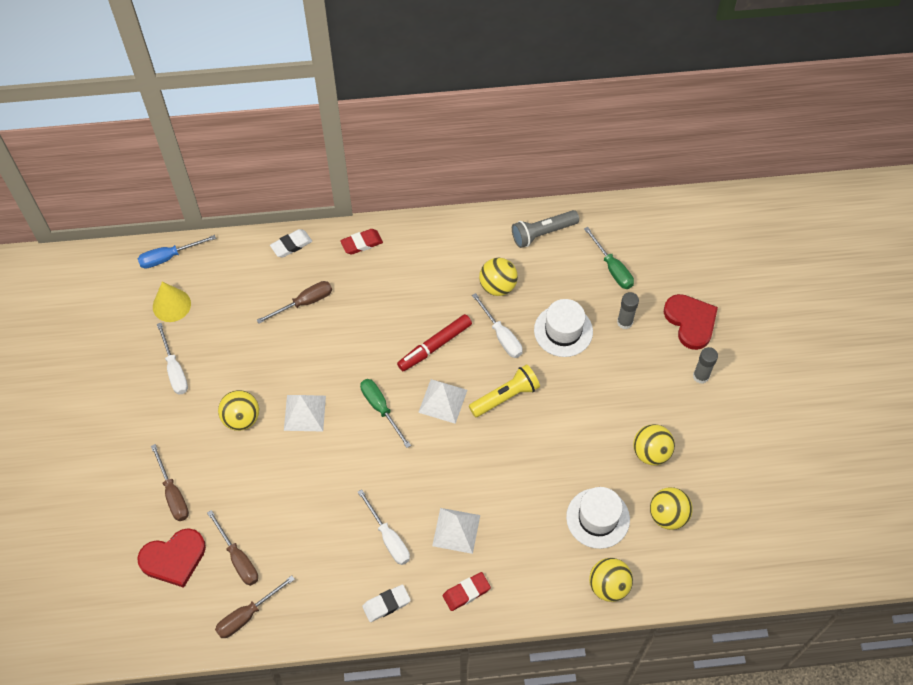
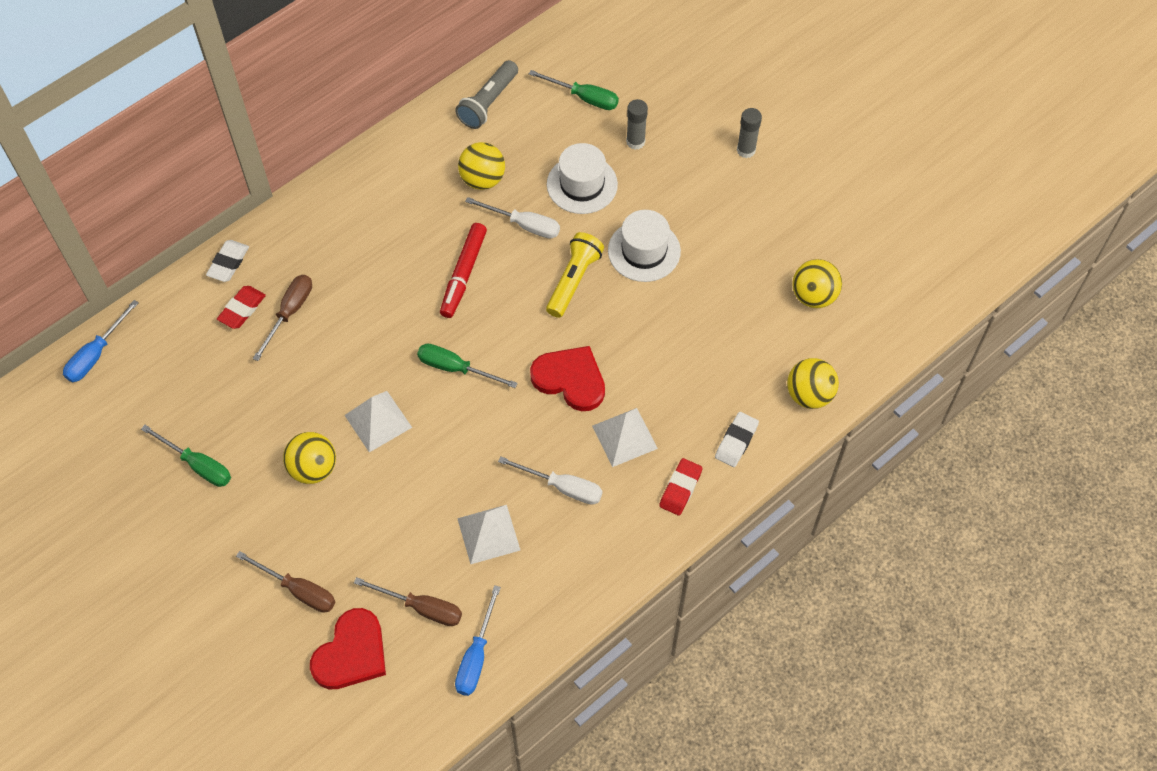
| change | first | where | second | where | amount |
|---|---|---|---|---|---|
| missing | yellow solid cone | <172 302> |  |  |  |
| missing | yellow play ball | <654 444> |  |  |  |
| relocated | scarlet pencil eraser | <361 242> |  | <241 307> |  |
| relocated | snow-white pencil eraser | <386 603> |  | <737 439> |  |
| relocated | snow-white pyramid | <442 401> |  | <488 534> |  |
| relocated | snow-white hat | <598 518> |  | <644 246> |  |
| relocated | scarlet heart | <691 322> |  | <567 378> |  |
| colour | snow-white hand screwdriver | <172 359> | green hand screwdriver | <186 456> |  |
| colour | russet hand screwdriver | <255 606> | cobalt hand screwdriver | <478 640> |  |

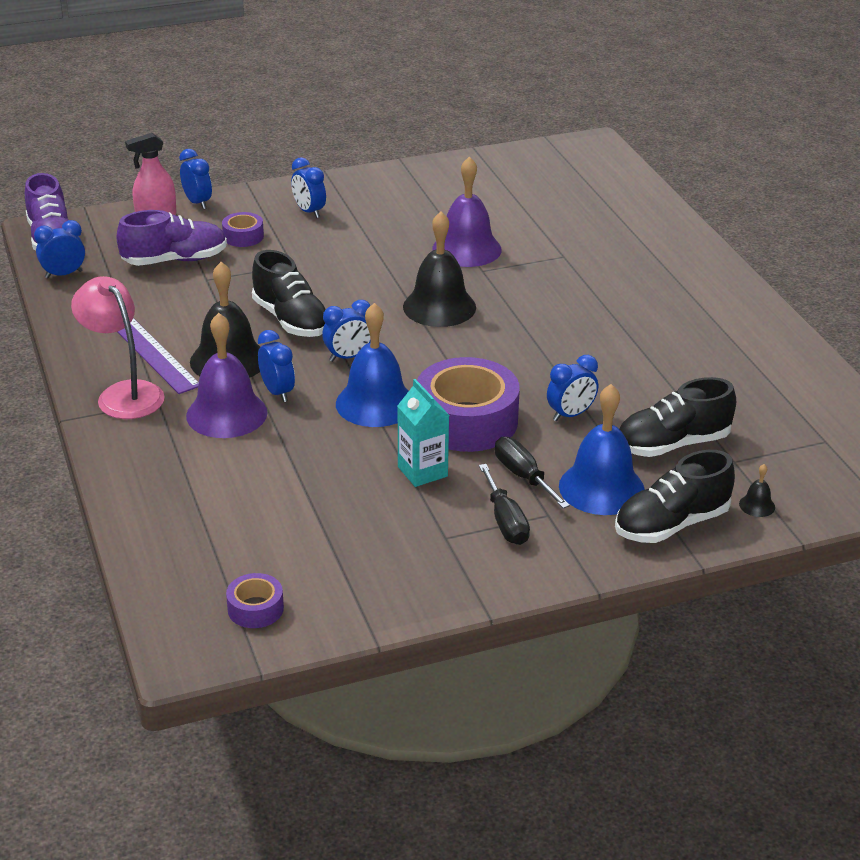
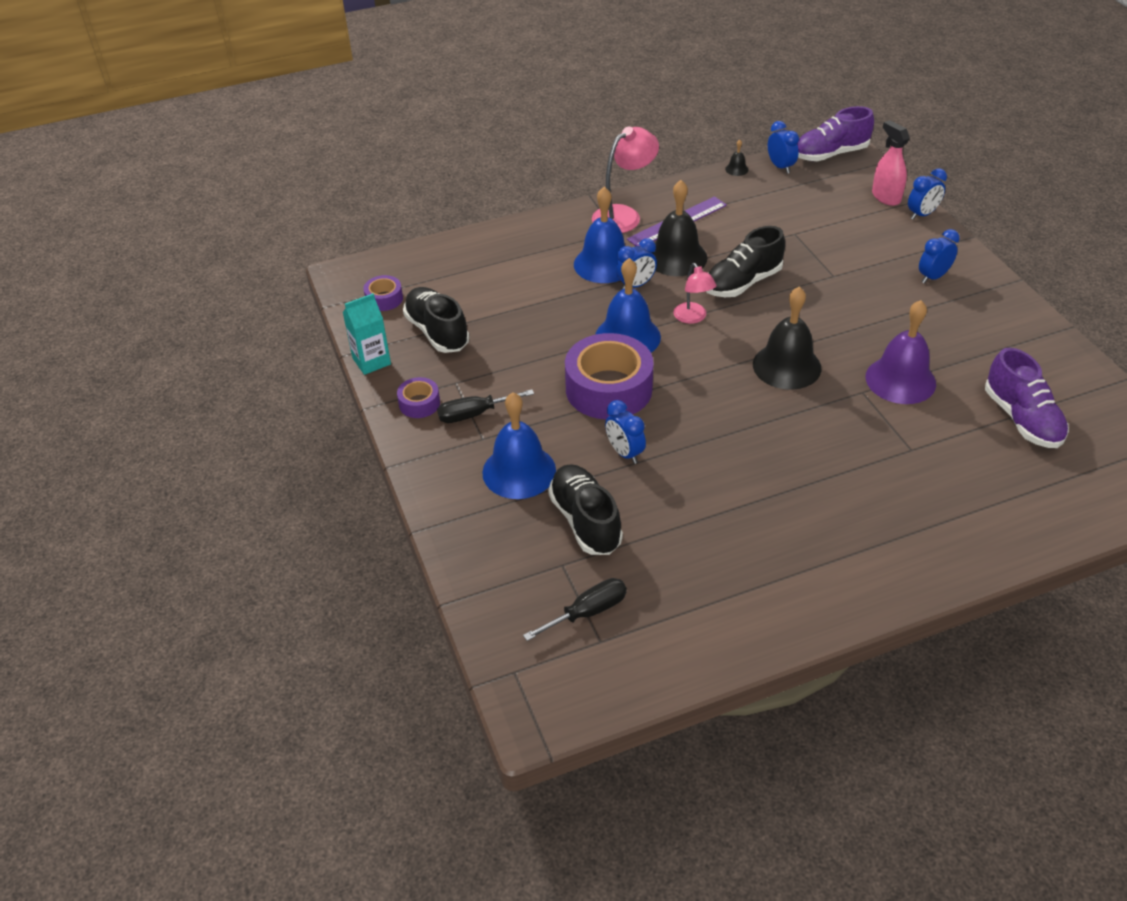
| change | first | where | second | where | amount |
|---|---|---|---|---|---|
| relocated | purple sneaker | <172 238> |  | <1027 398> |  |
| relocated | purple tape | <243 229> |  | <418 397> |  |
| relocated | aqua juice carton | <423 433> |  | <366 334> |  |
| relocated | jet-black hand screwdriver | <532 473> |  | <575 609> |  |
| relocated | jet-black sneaker | <675 496> |  | <436 320> |  |
| relocated | jet-black bell | <757 490> |  | <736 157> |  |
| exchanged | cobalt alarm clock | <346 331> | rose-pink reading lamp | <695 293> |  |
| colour | purple bell | <227 375> | cobalt bell | <599 235> |  |

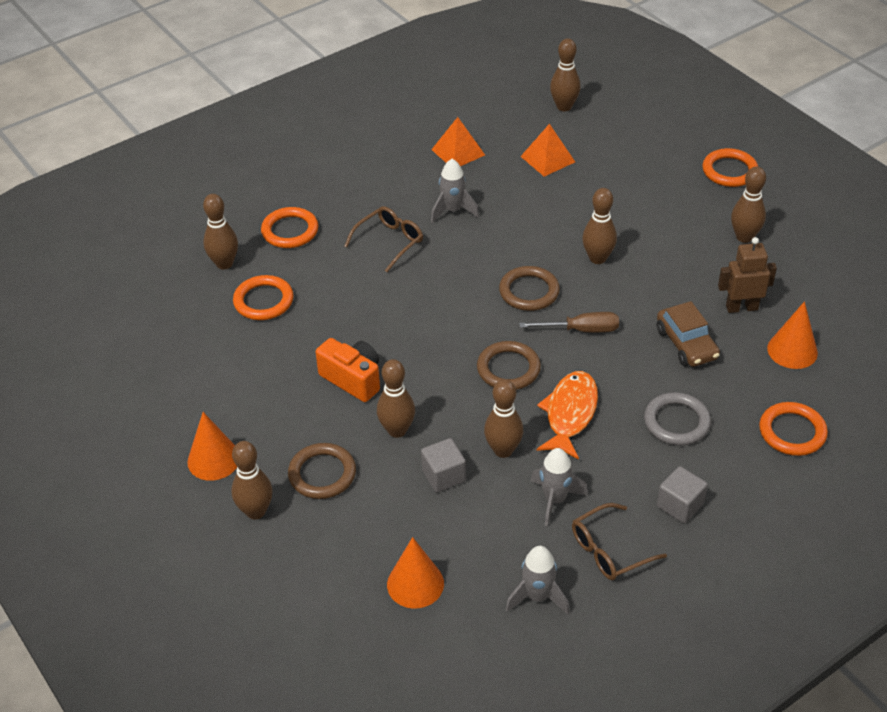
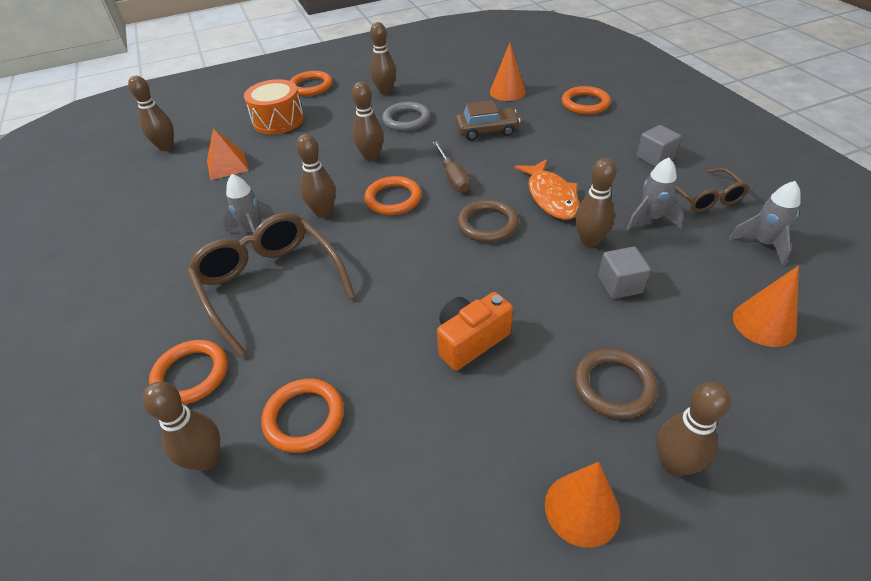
| change | first | where | second | where | amount |
|---|---|---|---|---|---|
| missing | orange-coloured pyramid | <458 141> |  |  |  |
| missing | russet toy robot | <747 275> |  |  |  |
| appeared |  |  | orange-coloured drum | <274 106> |  |
| relocated | russet skittle | <396 398> |  | <316 176> |  |
| relocated | ash-grey hoop | <677 418> |  | <406 116> |  |
| colour | russet hoop | <529 288> | orange-coloured hoop | <393 195> |  |
| spun | russet hand screwdriver | <569 322> |  | <451 166> | 150 degrees clockwise |
| spun | orange-coloured fish figure | <567 415> |  | <547 189> | 135 degrees counterclockwise |
| size | russet glasses | <384 239> |  | <271 285> | x1.78 |

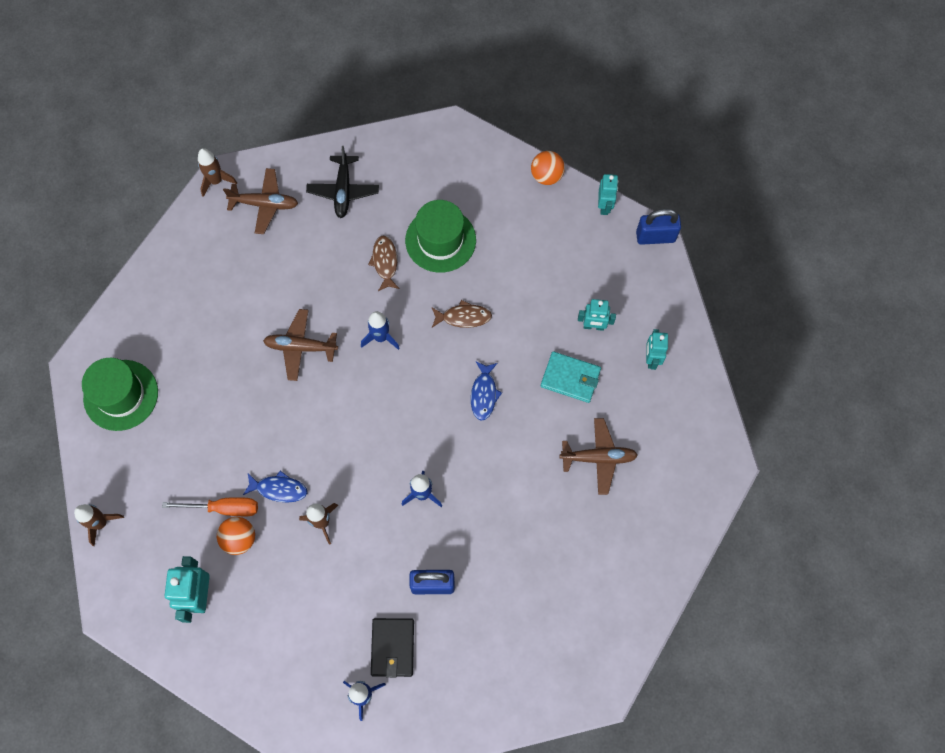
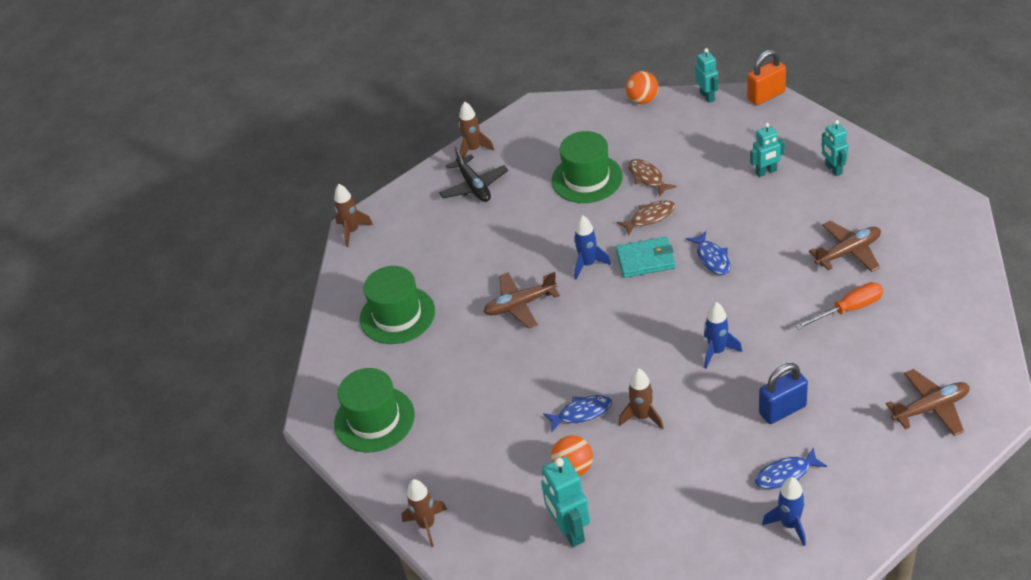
| change | first | where | second | where | amount |
|---|---|---|---|---|---|
| appeared |  |  | green hat | <397 305> |  |
| appeared |  |  | russet rocket | <476 130> |  |
| relocated | orange-coloured hand screwdriver | <210 506> |  | <839 306> |  |
| relocated | russet toy plane | <260 201> |  | <928 402> |  |
| relocated | russet fish figure | <384 263> |  | <652 178> |  |
| relocated | aqua wallet | <571 377> |  | <646 257> |  |
| exchanged | jet-black wallet | <392 648> | cobalt fish figure | <791 468> |  |
| colour | cobalt lock | <658 227> | orange-coloured lock | <766 77> |  |

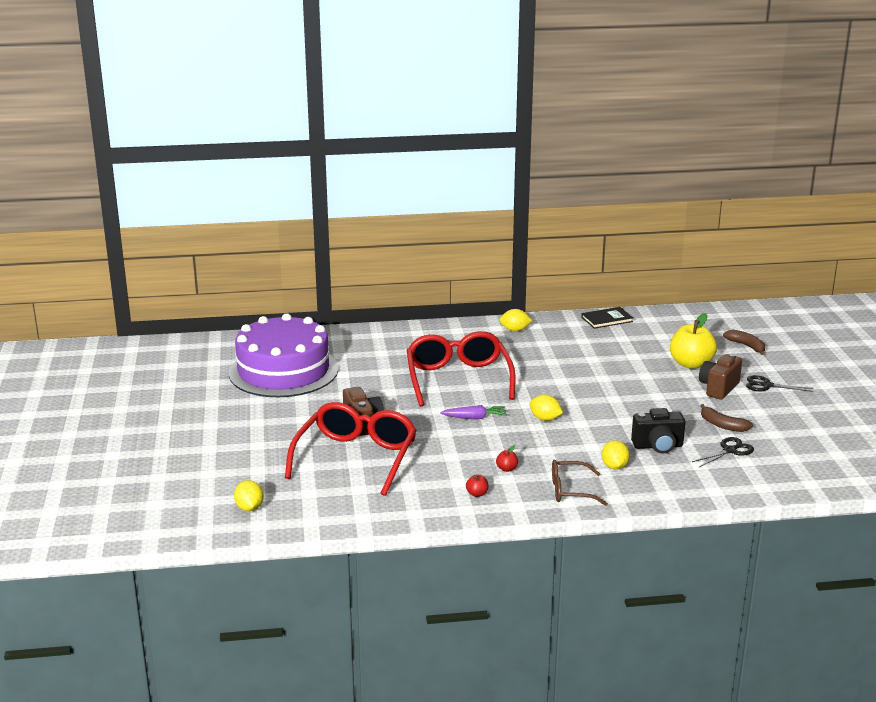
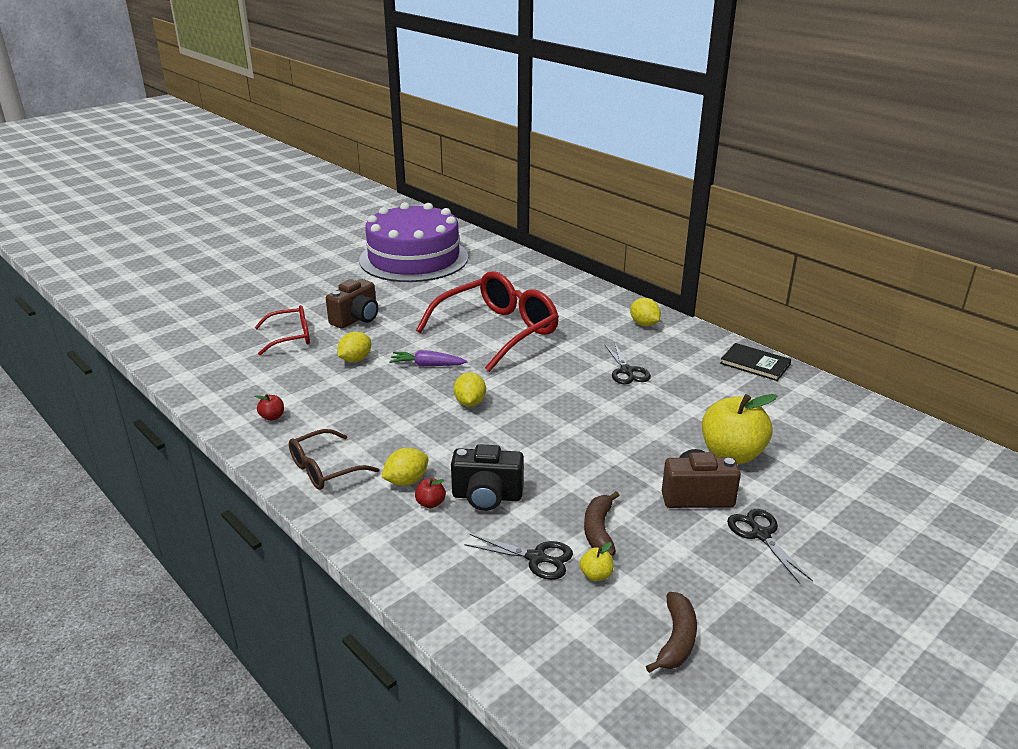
| change | first | where | second | where | amount |
|---|---|---|---|---|---|
| appeared |  |  | yellow apple | <597 561> |  |
| appeared |  |  | jet-black scissors | <627 363> |  |
| relocated | yellow citrus fruit | <249 495> |  | <354 346> |  |
| relocated | scarlet apple | <507 458> |  | <430 493> |  |
| relocated | russet banana | <744 342> |  | <671 632> |  |
| spun | purple root vegetable | <473 412> |  | <428 358> | 135 degrees clockwise |
| spun | russet glasses | <580 483> |  | <334 459> | 90 degrees counterclockwise |
| spun | jet-black compact camera | <658 430> |  | <487 477> | 45 degrees counterclockwise |
| size | scarlet glasses | <351 449> |  | <282 330> | x0.53 |

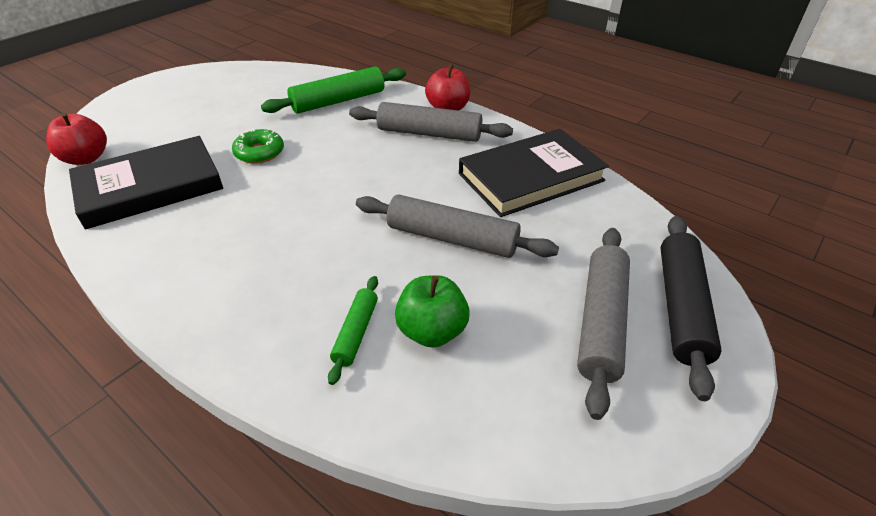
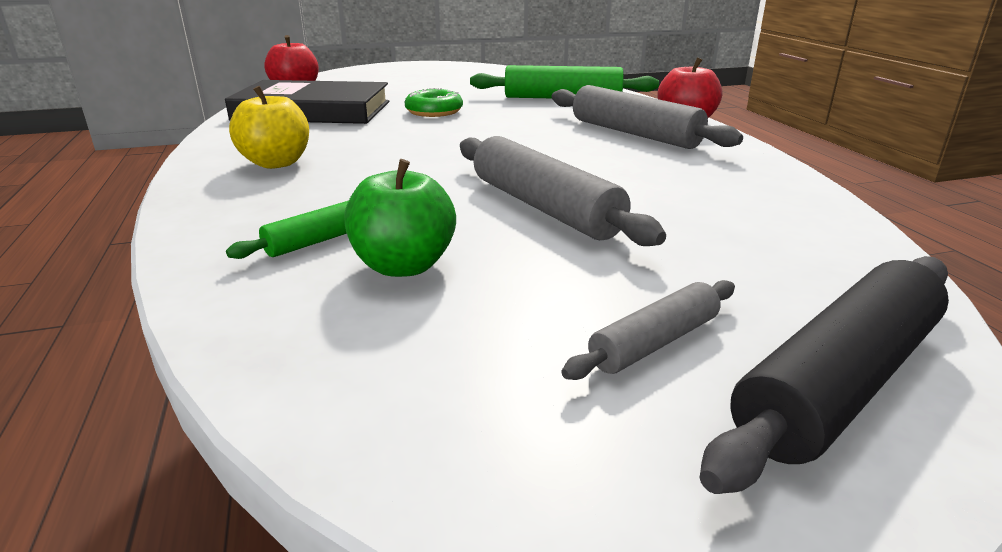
| change | first | where | second | where | amount |
|---|---|---|---|---|---|
| missing | jet-black book | <534 173> |  |  |  |
| appeared |  |  | yellow apple | <269 127> |  |
| size | ash-grey pastry roller | <603 324> |  | <648 330> | x0.55 |

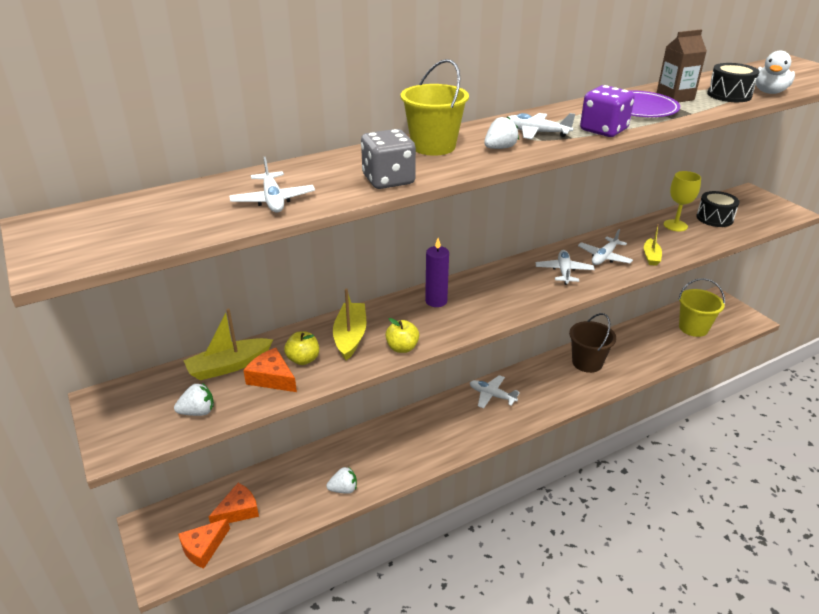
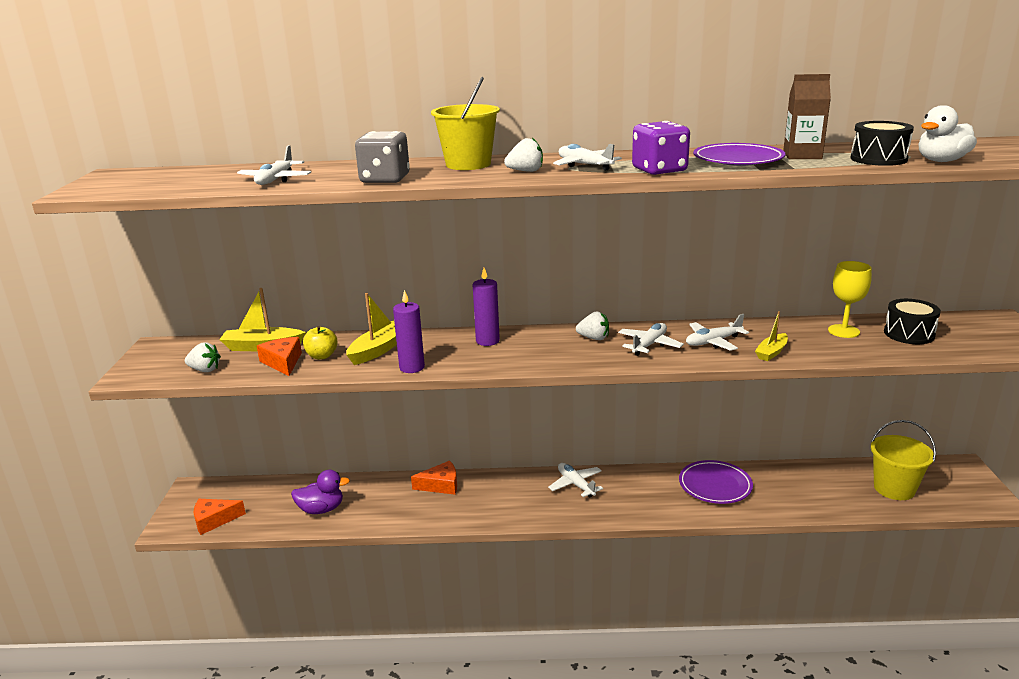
| change | first | where | second | where | amount |
|---|---|---|---|---|---|
| appeared |  |  | purple duck | <320 492> |  |
| relocated | orange-coloured piece of cheese | <234 503> |  | <434 478> |  |
| relocated | snow-white berry | <342 480> |  | <592 326> |  |
| exchanged | yellow apple | <402 335> | purple wax candle | <409 331> |  |
| exchanged | russet pail | <592 343> | purple dinner plate | <716 482> |  |

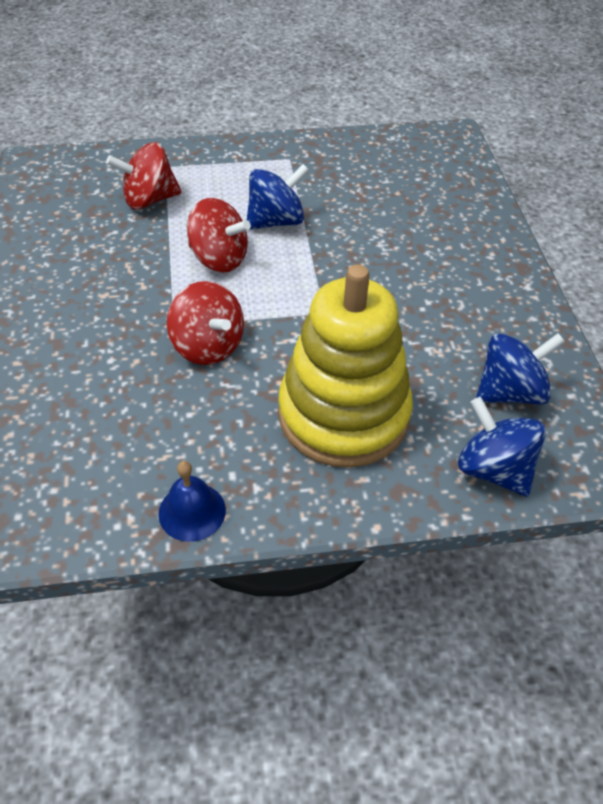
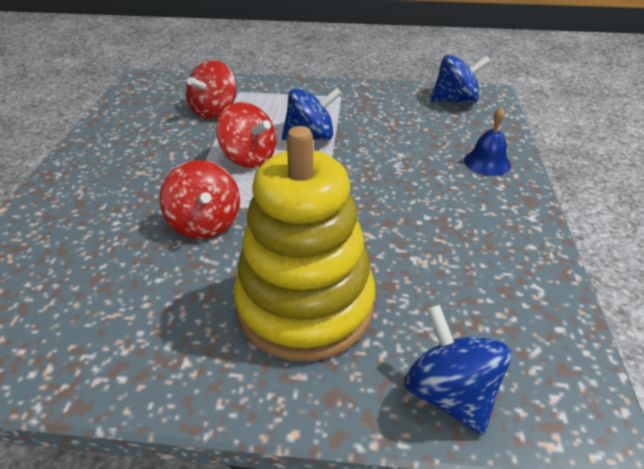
| change | first | where | second | where | amount |
|---|---|---|---|---|---|
| relocated | cobalt bell | <192 501> |  | <487 141> |  |
| relocated | cobalt spinning top | <520 369> |  | <460 79> |  |
| spun | scarlet spinning top | <144 176> |  | <211 89> | 60 degrees counterclockwise |

